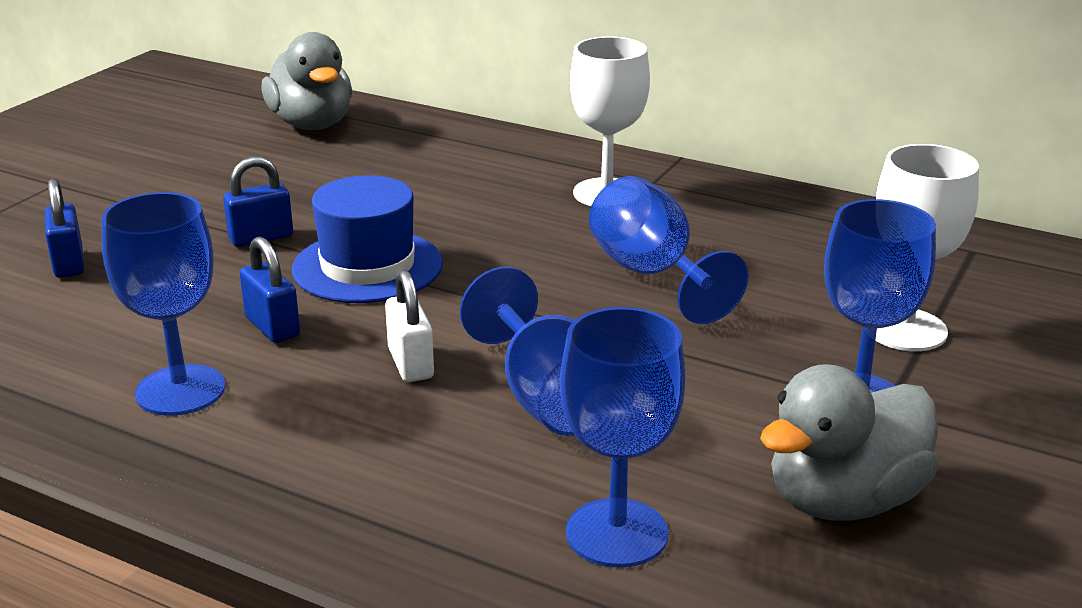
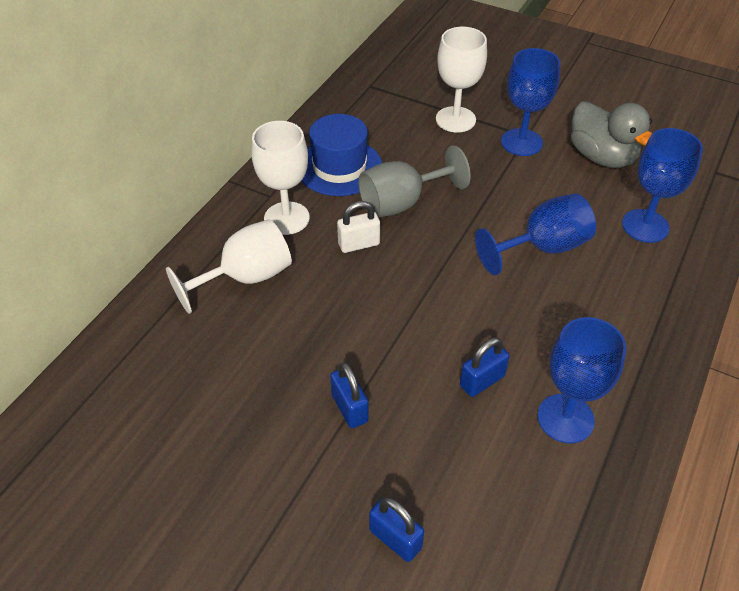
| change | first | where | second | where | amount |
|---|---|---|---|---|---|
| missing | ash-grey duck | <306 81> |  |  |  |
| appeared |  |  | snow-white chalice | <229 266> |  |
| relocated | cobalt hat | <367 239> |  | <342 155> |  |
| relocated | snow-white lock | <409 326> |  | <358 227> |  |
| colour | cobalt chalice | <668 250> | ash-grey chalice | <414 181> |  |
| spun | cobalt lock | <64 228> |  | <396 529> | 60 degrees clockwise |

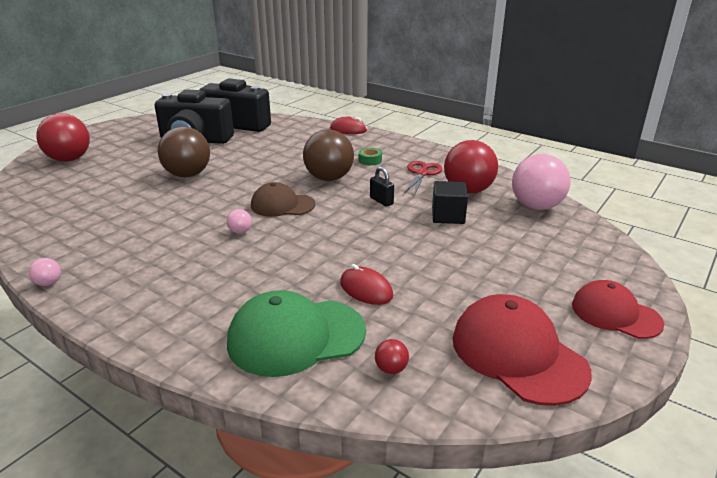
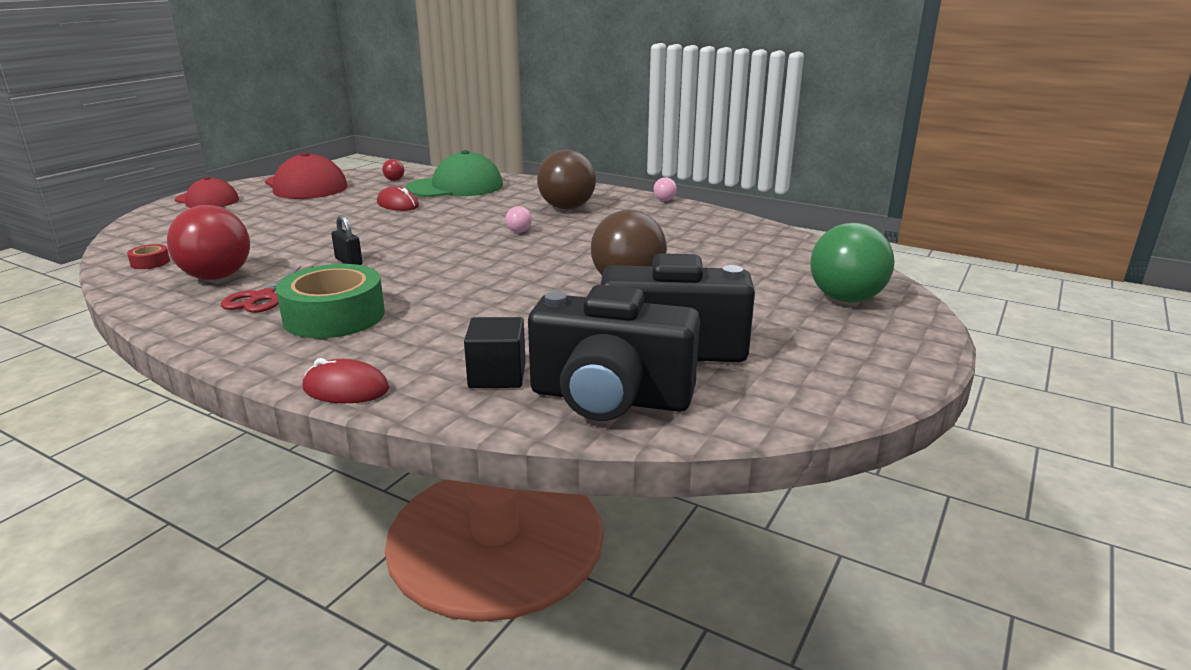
| change | first | where | second | where | amount |
|---|---|---|---|---|---|
| missing | russet baseball cap | <283 199> |  |  |  |
| relocated | russet play ball | <328 155> |  | <566 179> |  |
| relocated | jet-black cube | <450 202> |  | <495 352> |  |
| exchanged | rose-pink play ball | <541 182> | scarlet tape | <148 256> |  |
| colour | scarlet play ball | <63 137> | green play ball | <852 263> |  |
| size | green tape | <370 156> |  | <330 301> | x2.38 |

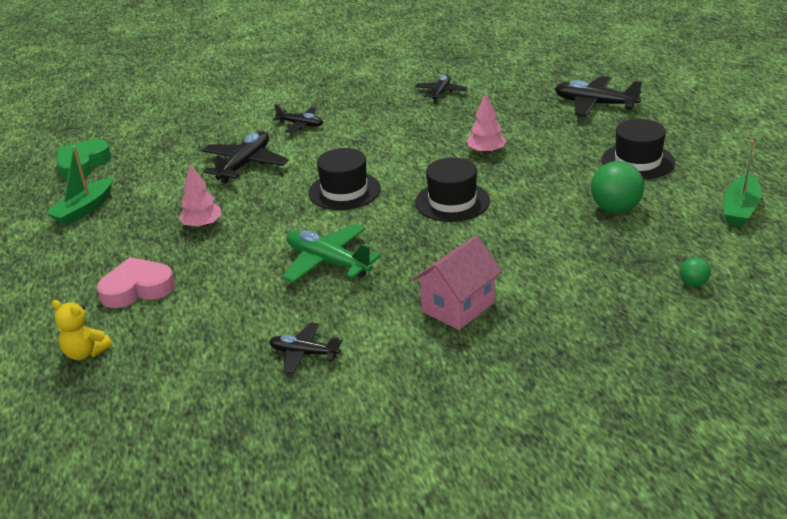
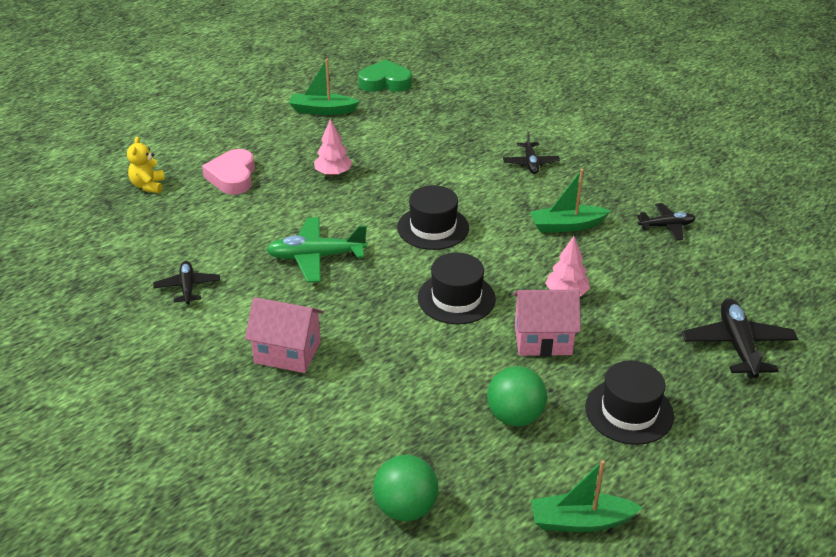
| change | first | where | second | where | amount |
|---|---|---|---|---|---|
| missing | jet-black toy plane | <245 157> |  |  |  |
| appeared |  |  | rose-pink toy house | <547 323> |  |
| appeared |  |  | green boat | <570 201> |  |
| spun | rose-pink heart | <136 282> |  | <228 172> | 135 degrees counterclockwise |
| spun | green toy plane | <332 253> |  | <316 250> | 105 degrees counterclockwise |
| size | green play ball | <695 272> |  | <406 488> | x1.97 |

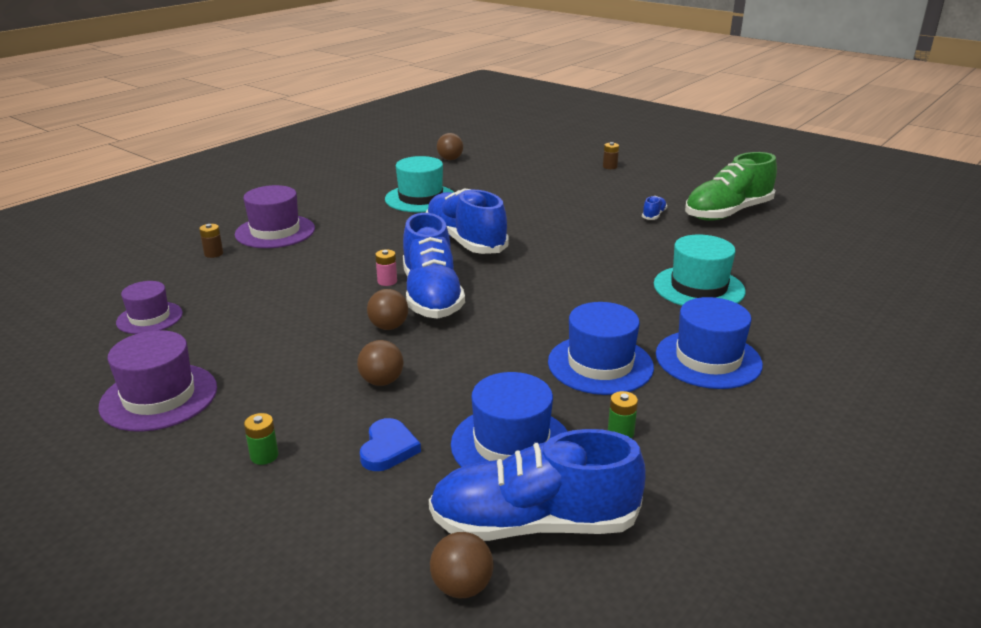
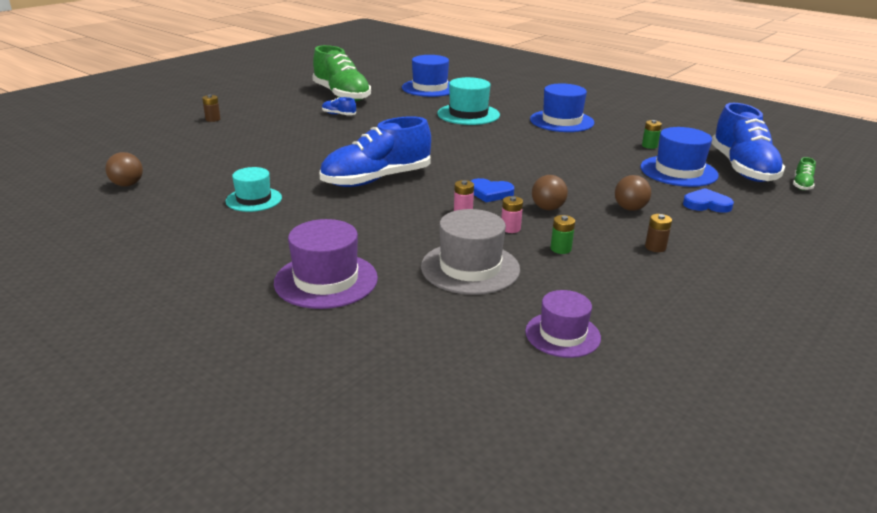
| change | first | where | second | where | amount |
|---|---|---|---|---|---|
| missing | purple hat | <157 381> |  |  |  |
| appeared |  |  | ash-grey hat | <470 252> |  |
| appeared |  |  | rose-pink battery | <512 214> |  |
| relocated | russet battery | <211 241> |  | <658 233> |  |
| relocated | green battery | <261 439> |  | <562 234> |  |
| relocated | cobalt hat | <601 348> |  | <426 76> |  |
| exchanged | cobalt sneaker | <434 266> | cobalt heart | <492 190> |  |
| exchanged | russet play ball | <461 565> | green sneaker | <804 173> |  |
| size | aqua hat | <420 184> |  | <254 189> | x0.65 |

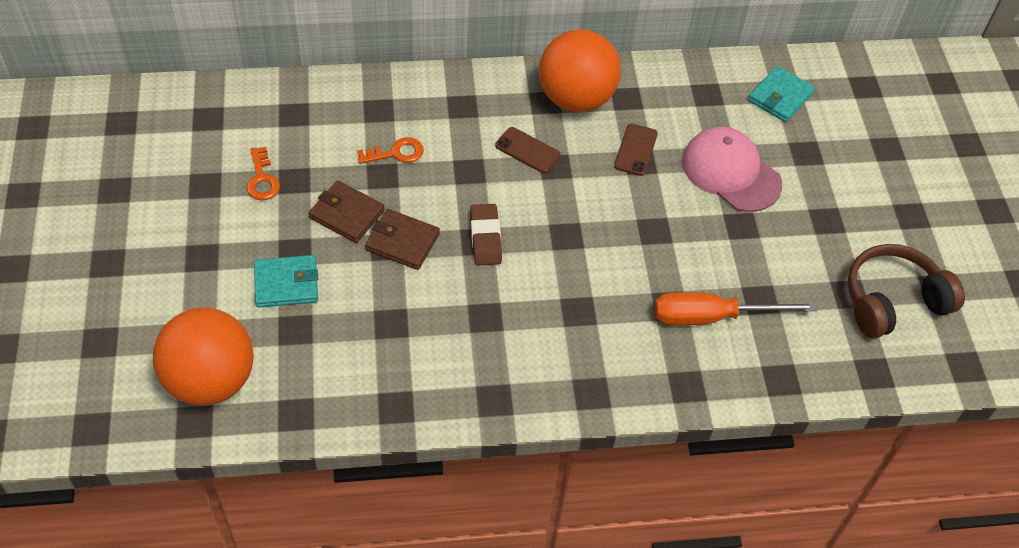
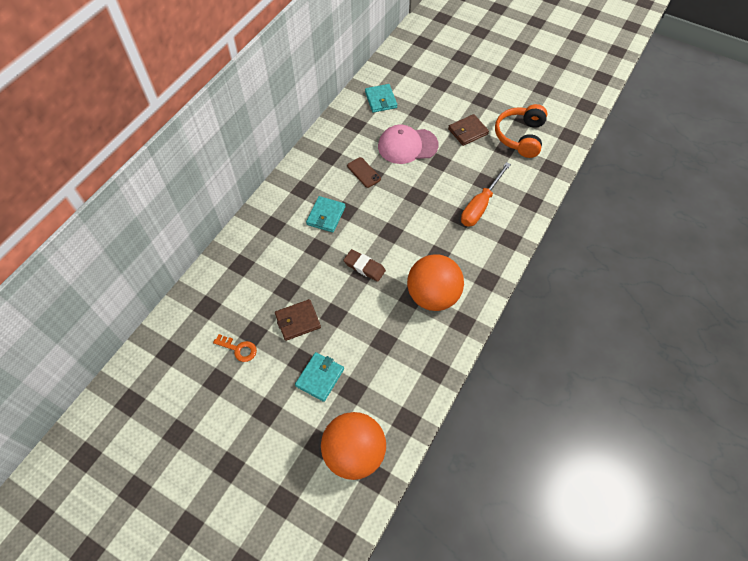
| change | first | where | second | where | amount |
|---|---|---|---|---|---|
| missing | orange-coloured key | <390 150> |  |  |  |
| relocated | russet wallet | <402 239> |  | <468 130> |  |
| relocated | orange-coloured play ball | <580 70> |  | <435 282> |  |
| exchanged | russet smartphone | <528 150> | aqua wallet | <326 214> |  |
| colour | russet over-ear headphones | <906 291> | orange-coloured over-ear headphones | <521 131> |  |

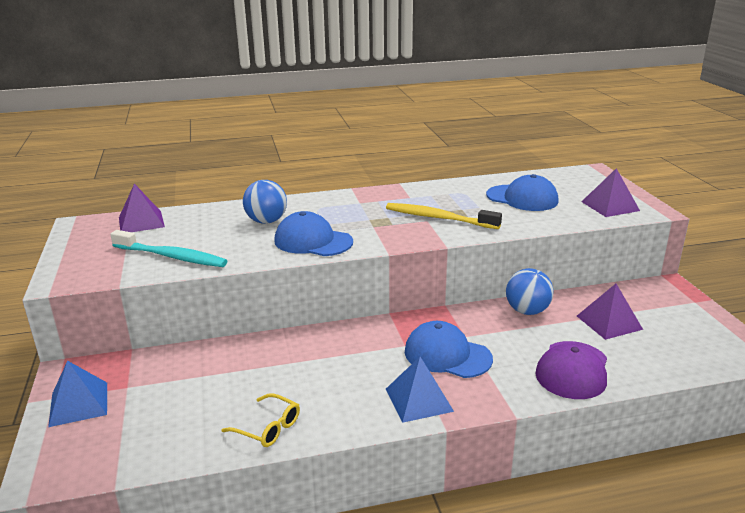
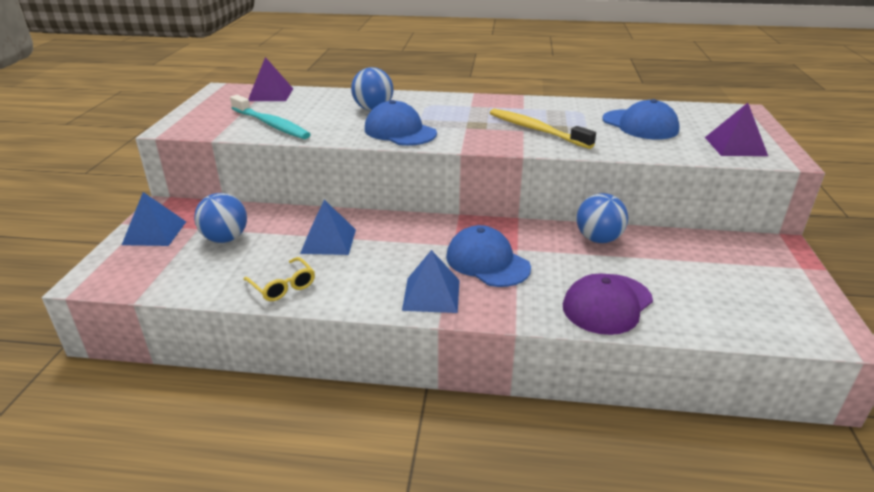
| change | first | where | second | where | amount |
|---|---|---|---|---|---|
| missing | purple pyramid | <610 312> |  |  |  |
| appeared |  |  | cobalt play ball | <220 218> |  |
| appeared |  |  | cobalt pyramid | <328 227> |  |

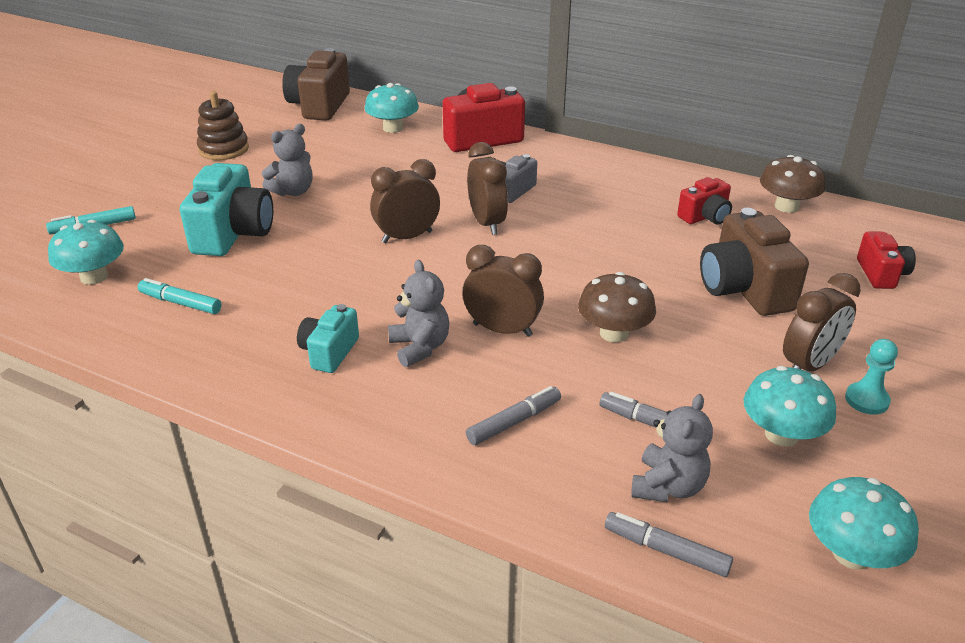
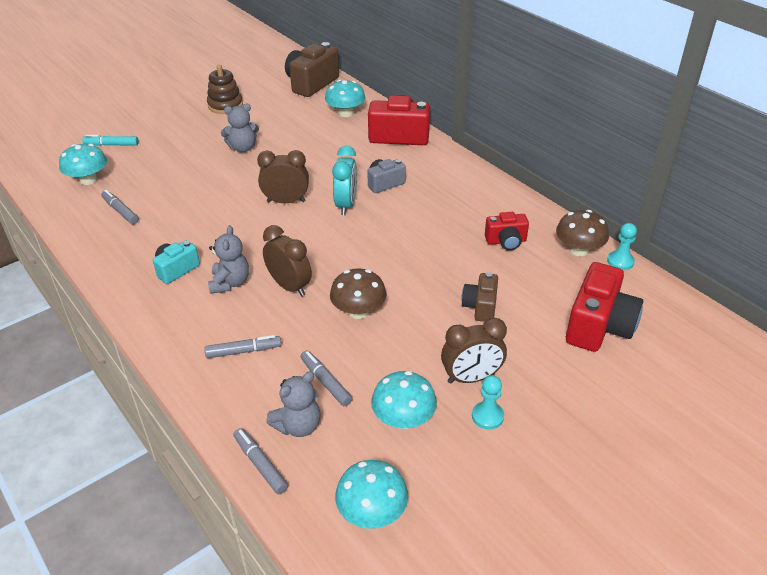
| change | first | where | second | where | amount |
|---|---|---|---|---|---|
| missing | aqua compact camera | <226 209> |  |  |  |
| appeared |  |  | aqua pawn | <622 246> |  |
| colour | aqua marker pen | <179 296> | ash-grey marker pen | <120 207> |  |
| colour | russet alarm clock | <487 188> | aqua alarm clock | <344 180> |  |
| size | russet compact camera | <754 262> |  | <479 297> | x0.57 |
| size | scarlet compact camera | <886 260> |  | <604 307> | x1.75 |

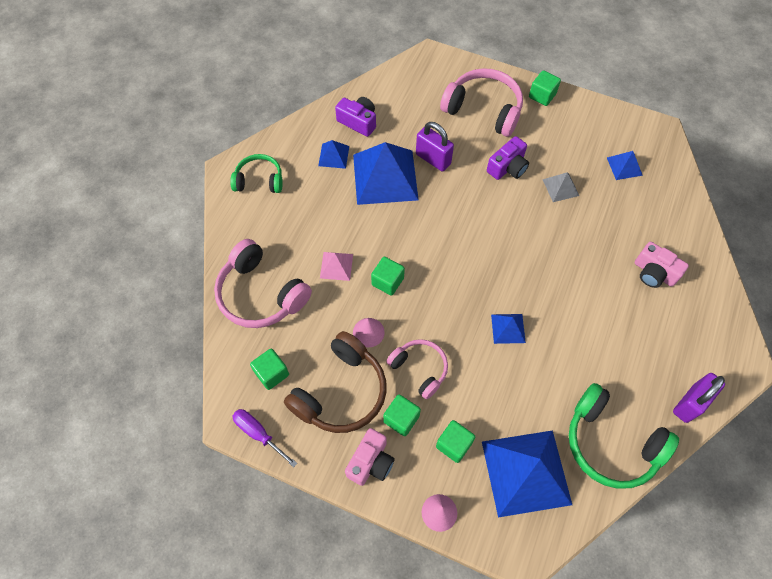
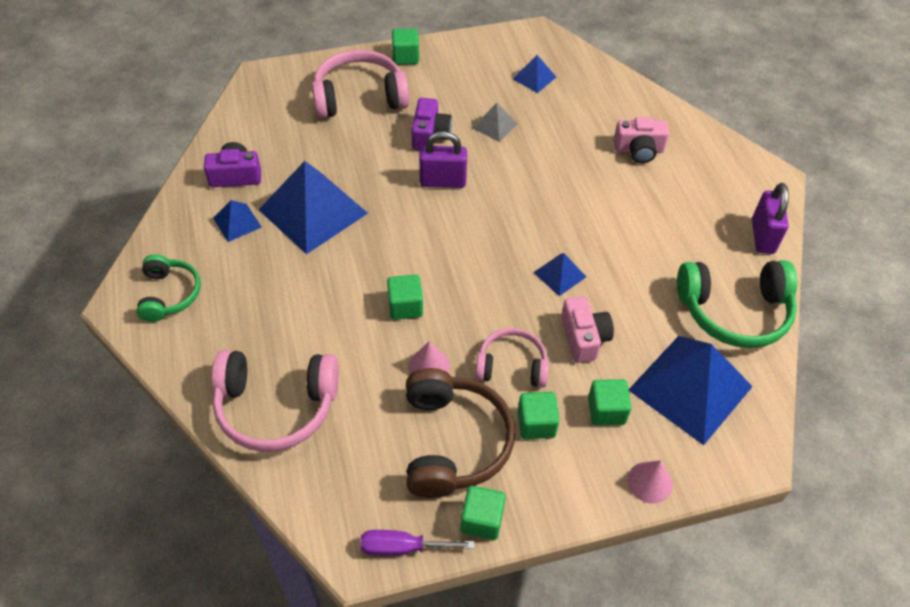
| change | first | where | second | where | amount |
|---|---|---|---|---|---|
| missing | rose-pink pyramid | <336 266> |  |  |  |
| relocated | green cube | <269 369> |  | <483 513> |  |
| relocated | rose-pink compact camera | <370 457> |  | <587 330> |  |
| relocated | purple lock | <435 146> |  | <443 159> |  |
| spun | green over-ear headphones | <256 173> |  | <168 288> | 120 degrees clockwise |

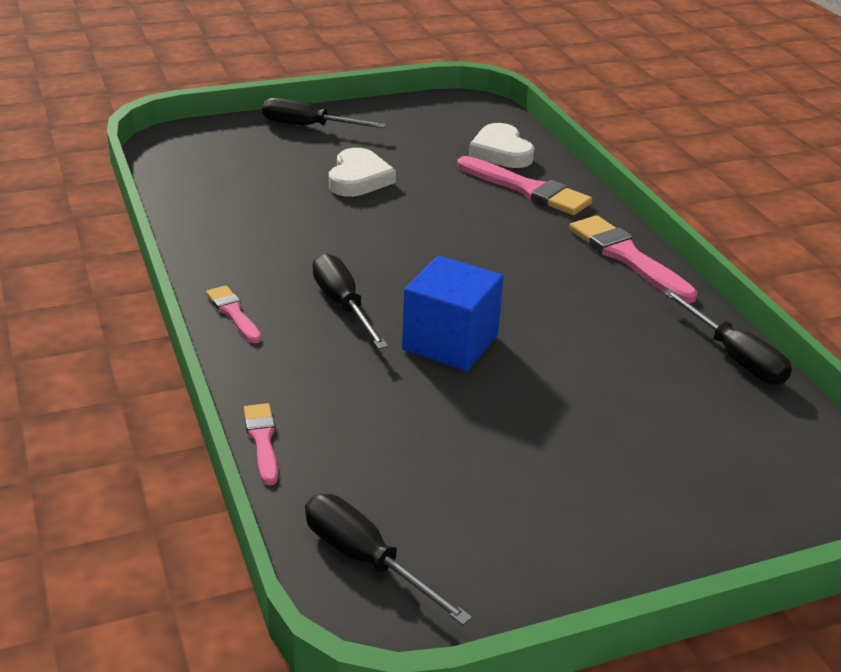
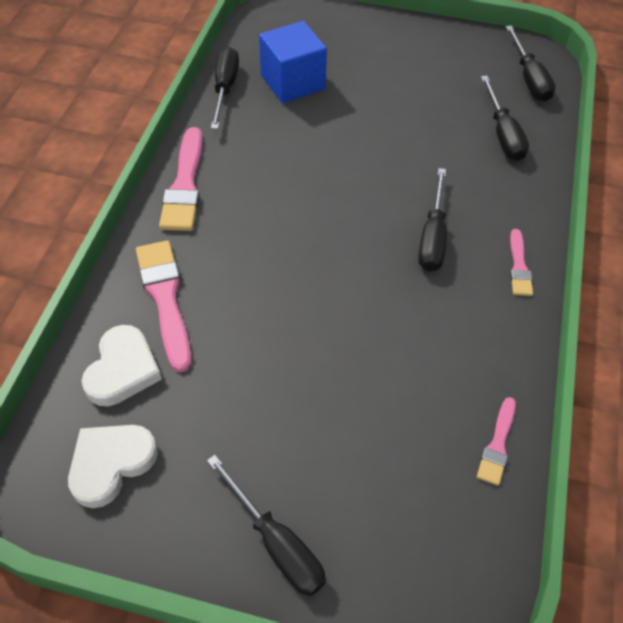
| change | first | where | second | where | amount |
|---|---|---|---|---|---|
| appeared |  |  | jet-black hand screwdriver | <505 118> |  |
| relocated | rose-pink paintbrush | <261 444> |  | <496 441> |  |
| relocated | snow-white heart | <362 172> |  | <113 466> |  |
| relocated | cobalt cube | <452 313> |  | <293 62> |  |

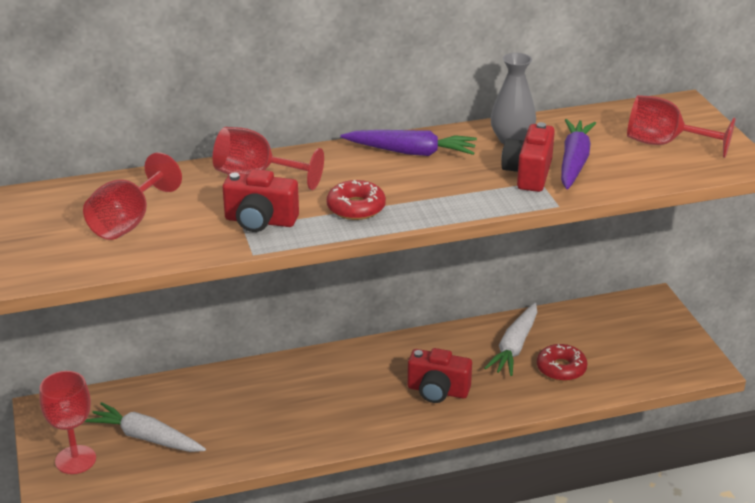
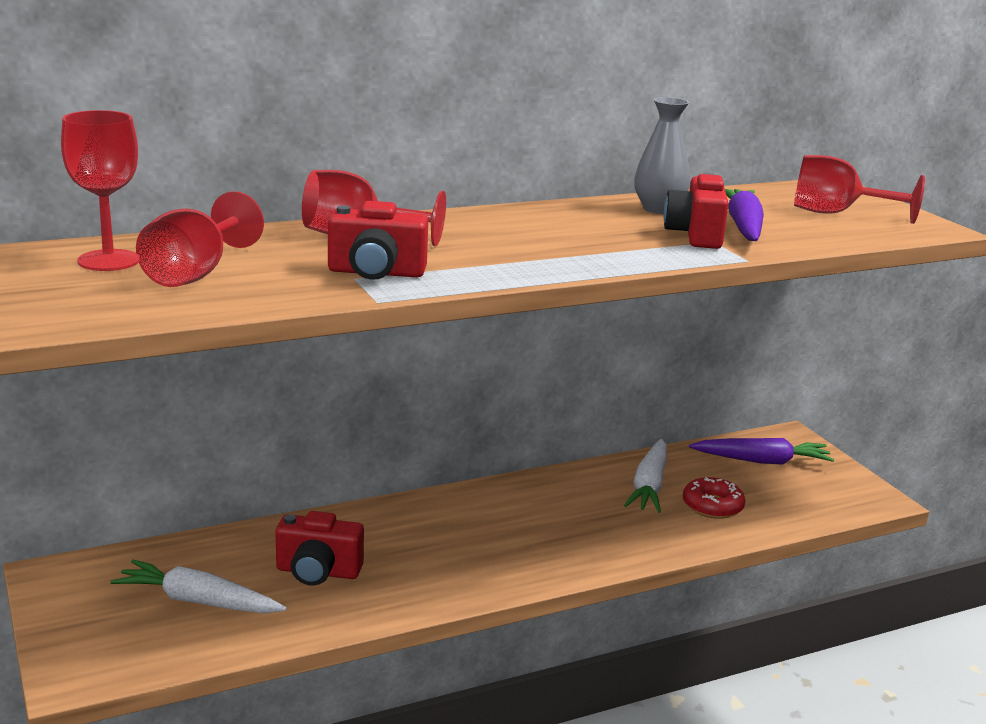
| change | first | where | second | where | amount |
|---|---|---|---|---|---|
| missing | scarlet doughnut | <356 200> |  |  |  |
| relocated | scarlet chalice | <68 422> |  | <100 190> |  |
| relocated | purple root vegetable | <408 143> |  | <761 451> |  |
| relocated | scarlet compact camera | <440 375> |  | <319 548> |  |

